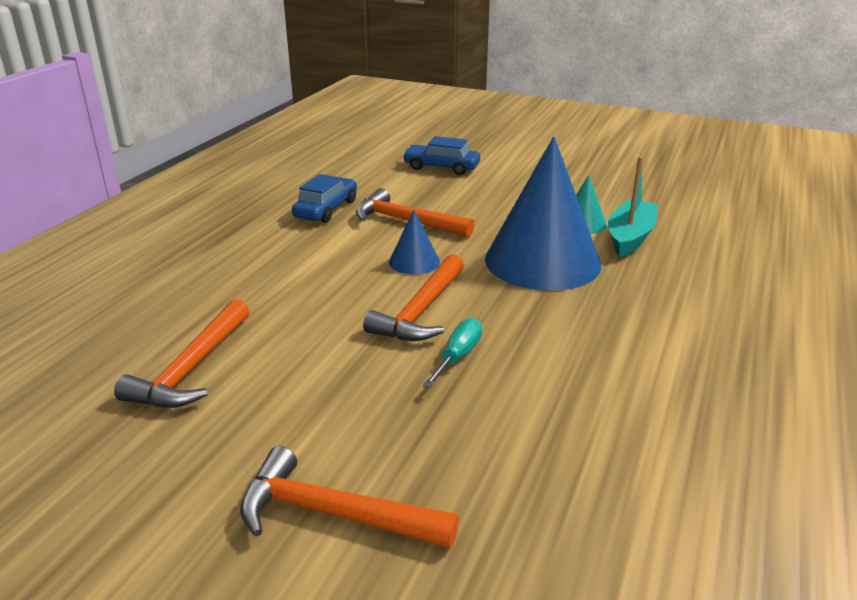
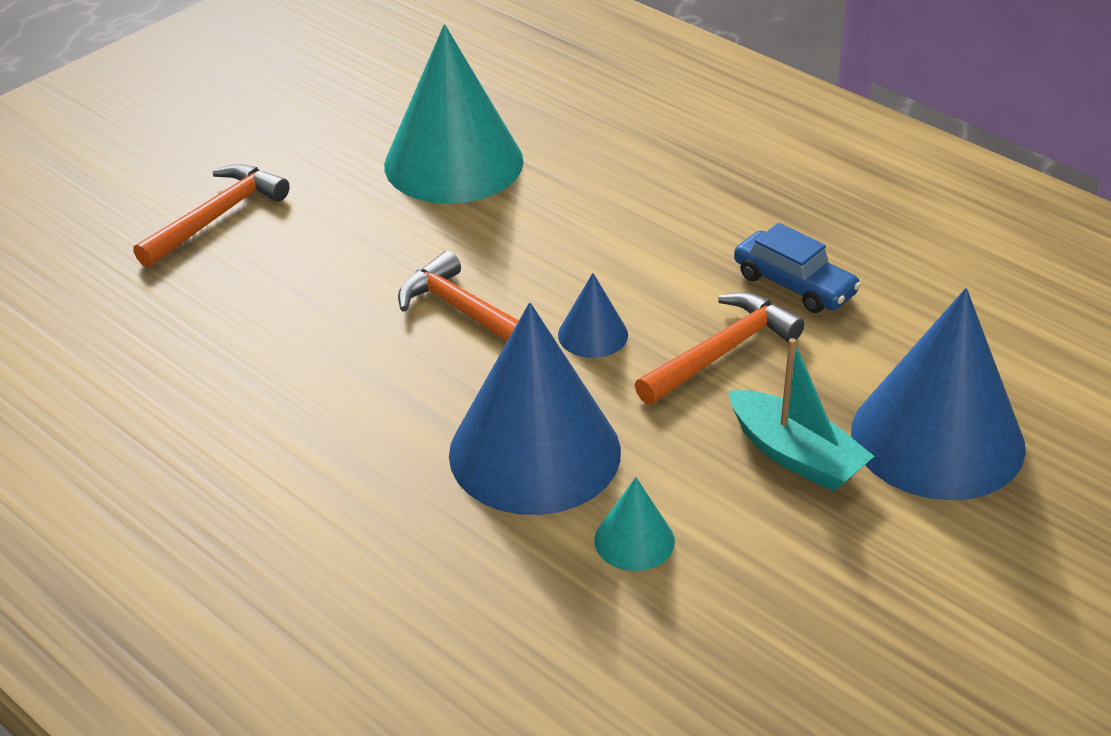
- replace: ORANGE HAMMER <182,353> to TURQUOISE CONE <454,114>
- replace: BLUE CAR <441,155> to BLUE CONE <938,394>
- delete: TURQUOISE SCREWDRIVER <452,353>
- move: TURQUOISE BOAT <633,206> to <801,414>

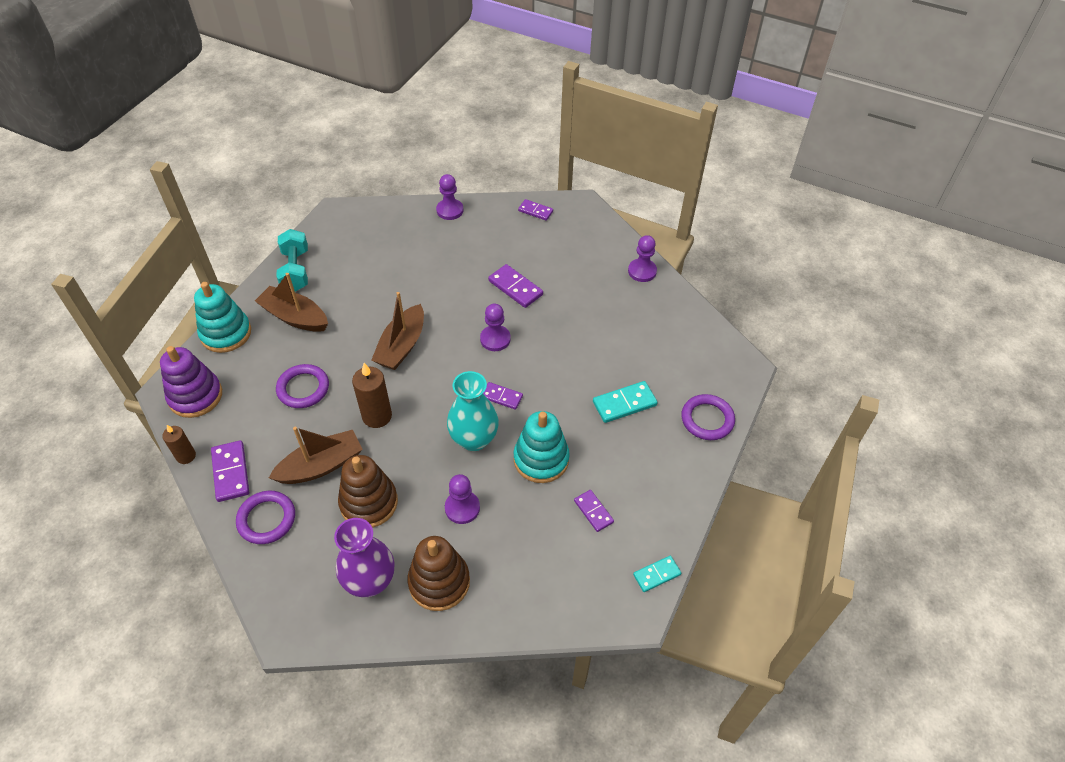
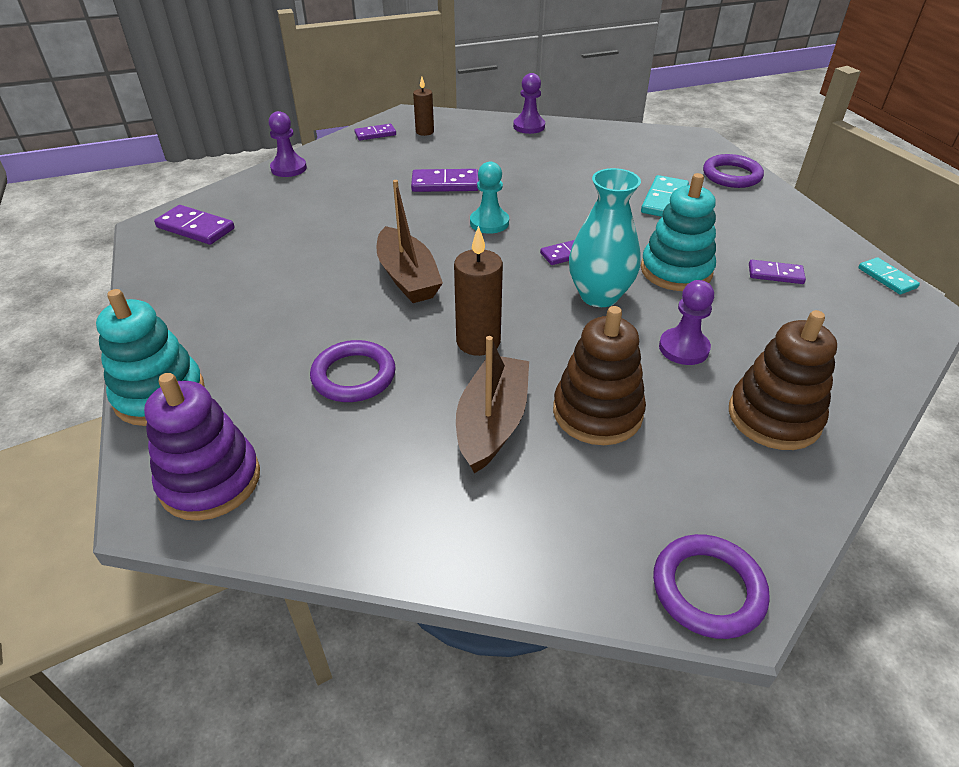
- move: BROWN CANDLE <179,444> to <423,106>
- move: PURPLE DOMINO <230,471> to <194,225>
- move: PURPLE RING <265,517> to <711,586>
- delete: BROWN BOAT <291,302>
- delete: TURQUOISE DUMBBELL <292,260>
- delete: PURPLE VASE <364,557>
- recolor: PURPLE PAWN <495,327> to TURQUOISE PAWN <489,198>
- rotate: TURQUOISE DOMINO <657,574> = <889,275> 45 degrees counterclockwise

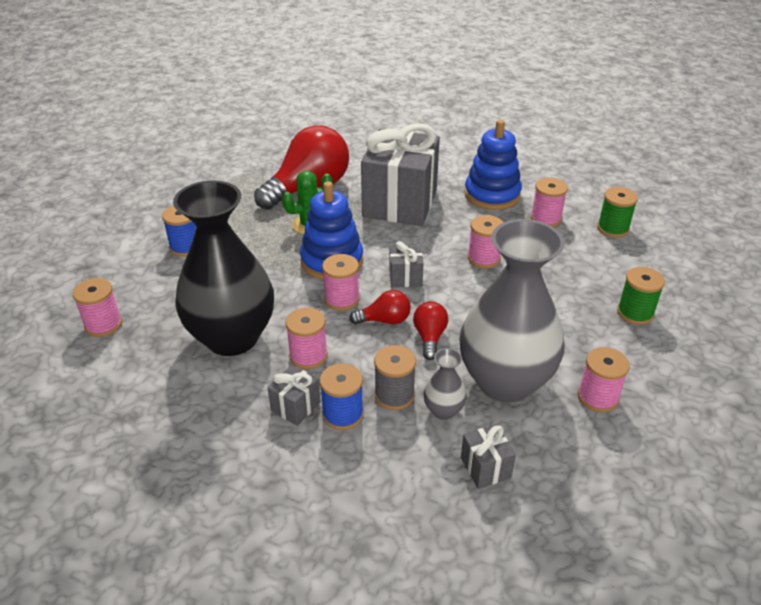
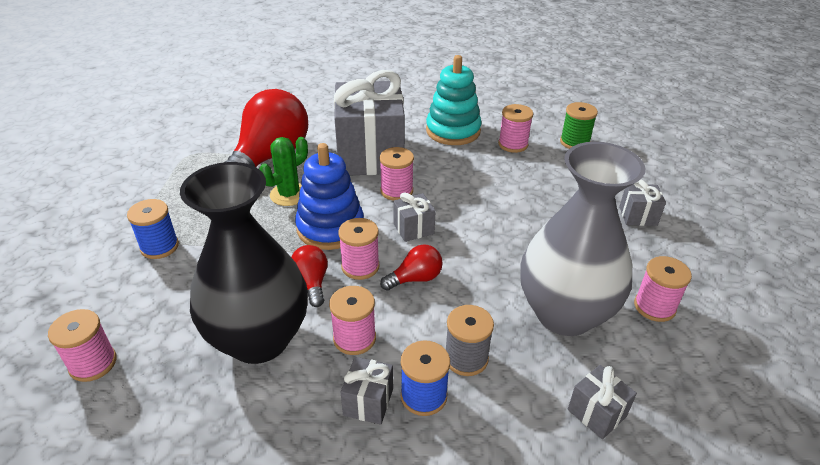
- move: RED LIGHT BULB <430,330> to <309,276>
- delete: GREY VASE <445,384>
- recolor: BLUE STACKING TOY <493,165> to TURQUOISE STACKING TOY <454,100>
- move: PINK SPOOL <486,241> to <397,174>
- replace: GREEN SPOOL <641,296> to GREY GIFT <642,202>

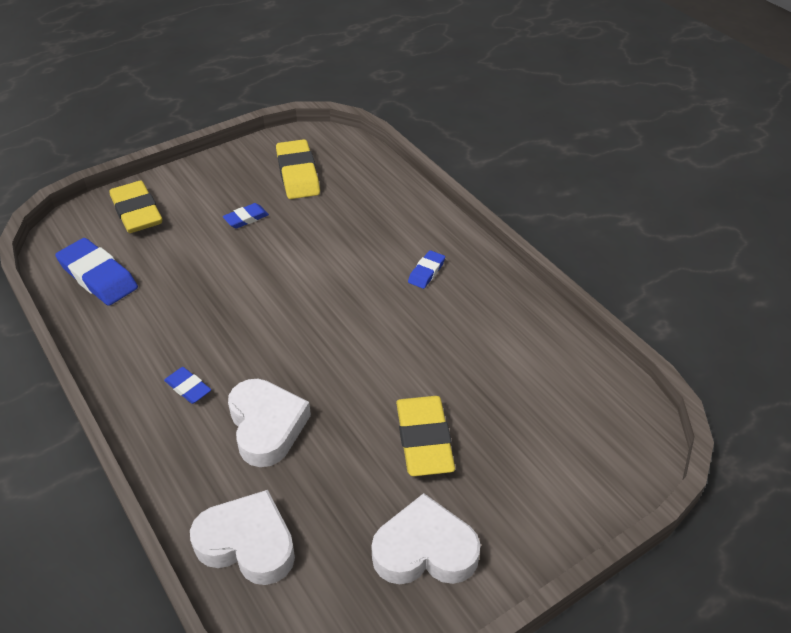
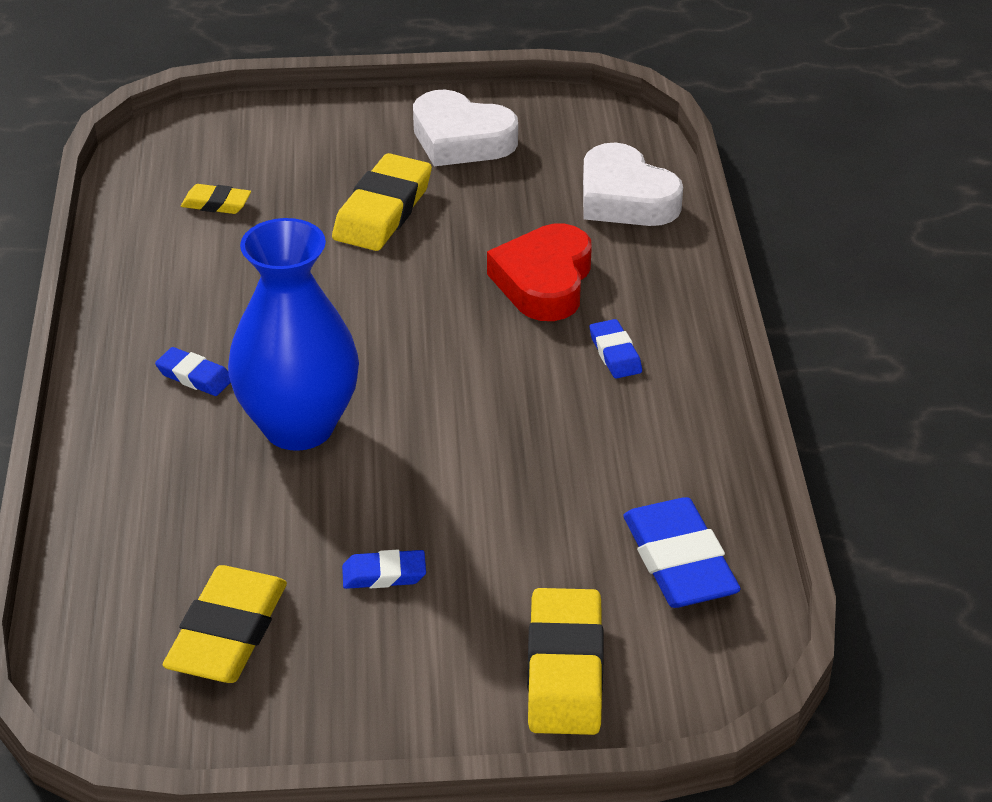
- recolor: WHITE HEART <269,423> to RED HEART <539,272>
- rotate: BLUE ERASER <426,269> = <193,371> 60 degrees clockwise
- insert: YELLOW ERASER <216,199>
- insert: BLUE VASE <293,334>

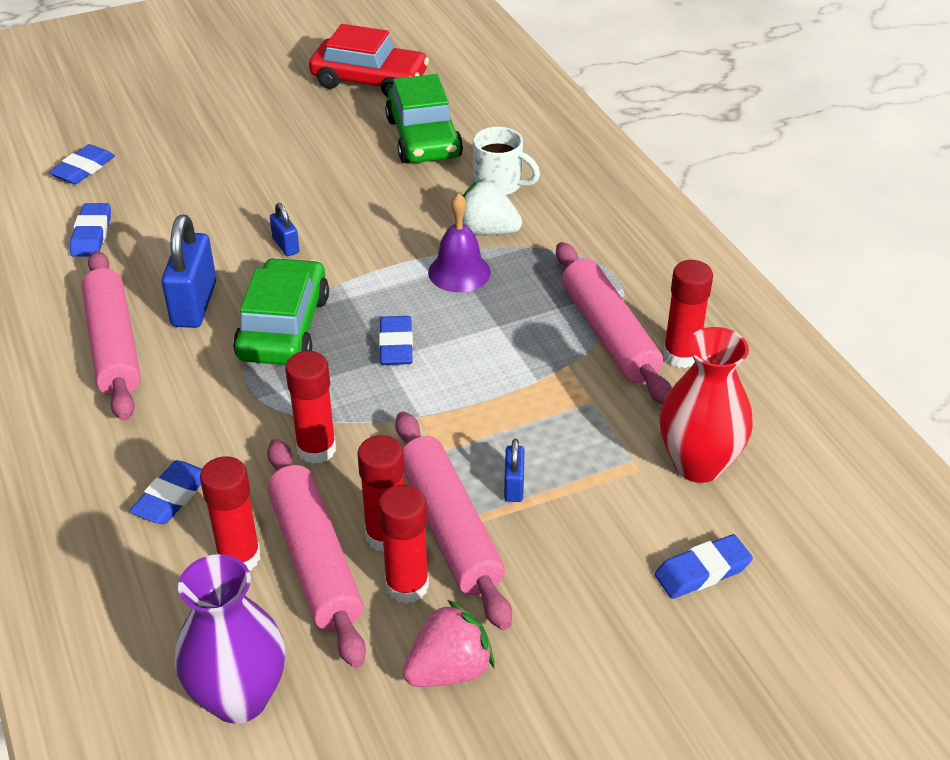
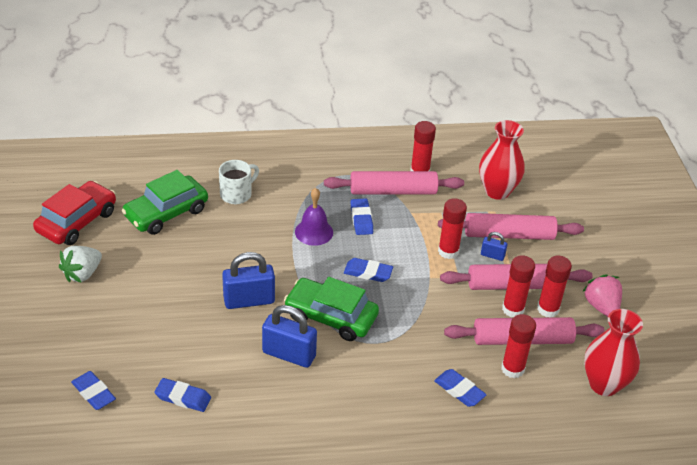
- move: PINK ROLLING PIN <111,336> to <511,226>
- recolor: PURPLE VASE <230,639> to RED VASE <613,352>
- resize: BLUE PADLOCK <285,229> = <248,280> x1.97
- move: RED GLUE STICK <310,407> to <452,228>
- rotate: GREEN CAR <424,118> = <164,202> 135 degrees clockwise
- move: WHITE STRAWBERRY <492,207> to <80,264>
- move: BLUE ERASER <703,566> to <362,216>

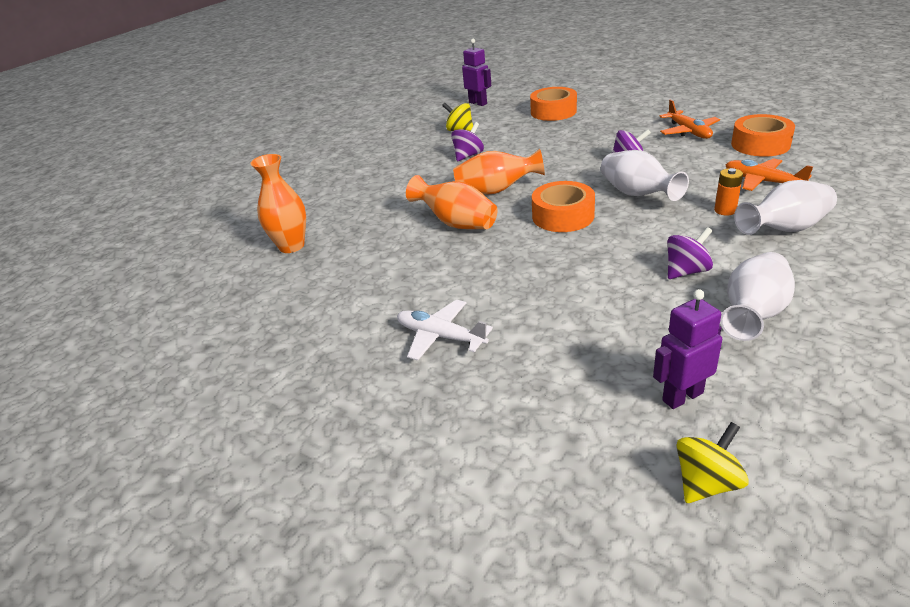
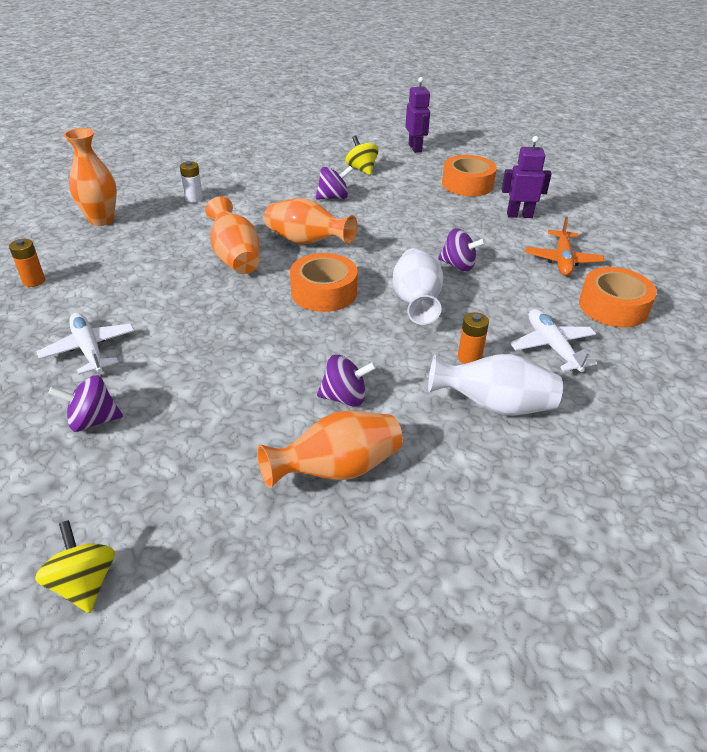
- move: PURPLE ROBOT <687,349> to <526,177>
- rotate: YELLOW SPINNING TOP <712,462> = <75,566> 105 degrees counterclockwise
- recolor: WHITE VASE <757,296> to ORANGE VASE <330,449>
- recolor: ORANGE PLANE <769,174> to WHITE PLANE <553,340>
- insert: ORANGE BATTERY <27,263>
- insert: PURPLE SPINNING TOP <85,403>
- insert: WHITE BATTERY <191,181>

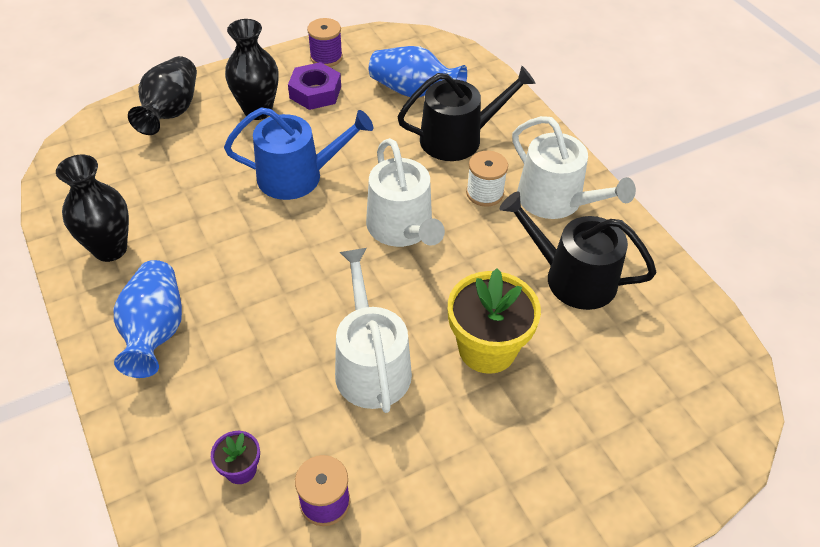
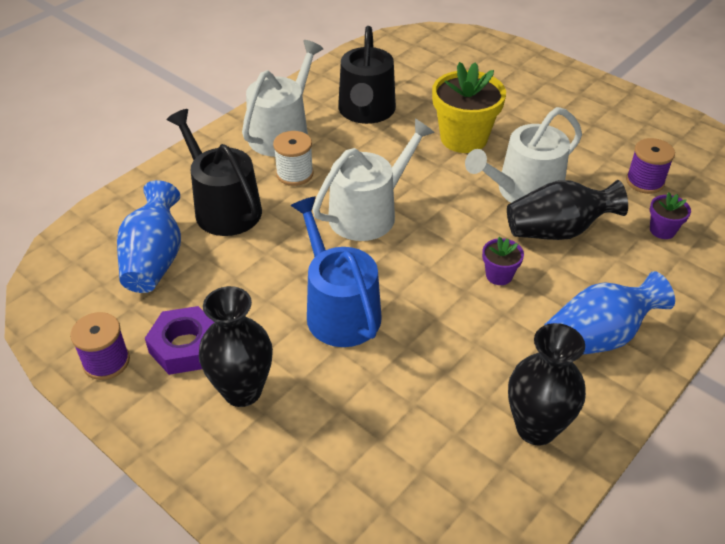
- move: BLACK VASE <162,95> to <567,210>
- insert: PURPLE FLOWER POT <503,261>

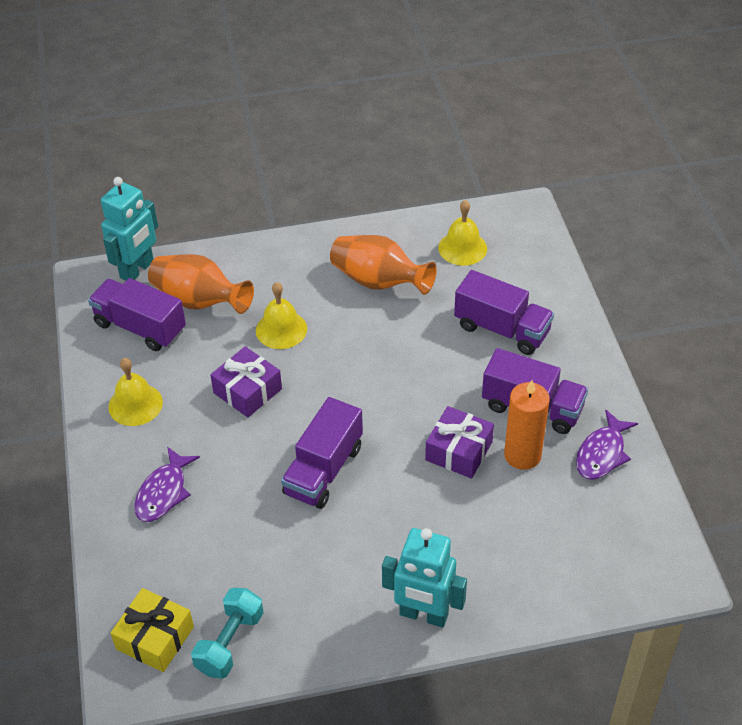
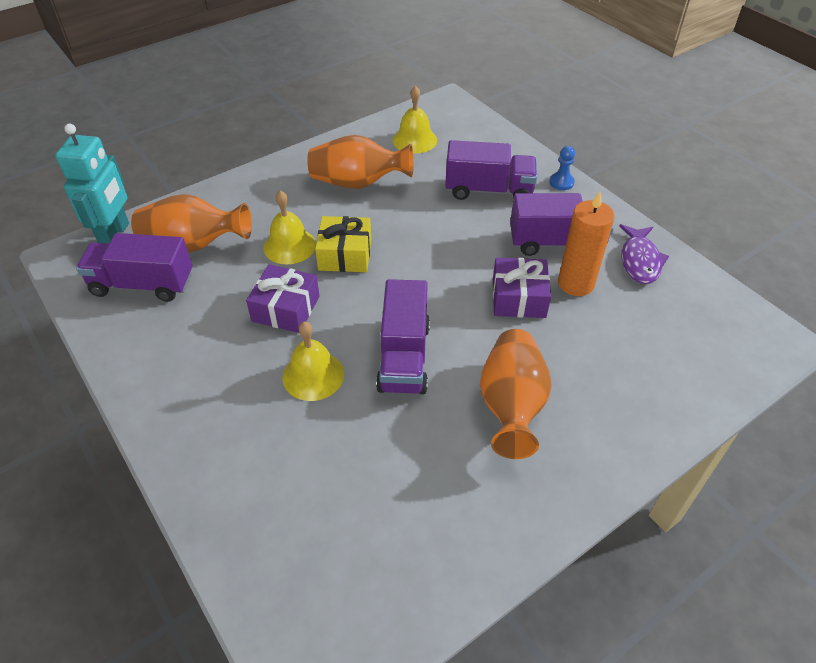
- move: YELLOW BELL <135,392> to <313,361>
- move: YELLOW GIFT <152,630> to <343,244>
- delete: PURPLE FISH <167,484>
- delete: TURQUOISE DUMBBELL <227,633>
- delete: TURQUOISE ROBOT <424,578>
- insert: ORANGE VASE <516,394>
- insert: BLUE PAWN <562,168>

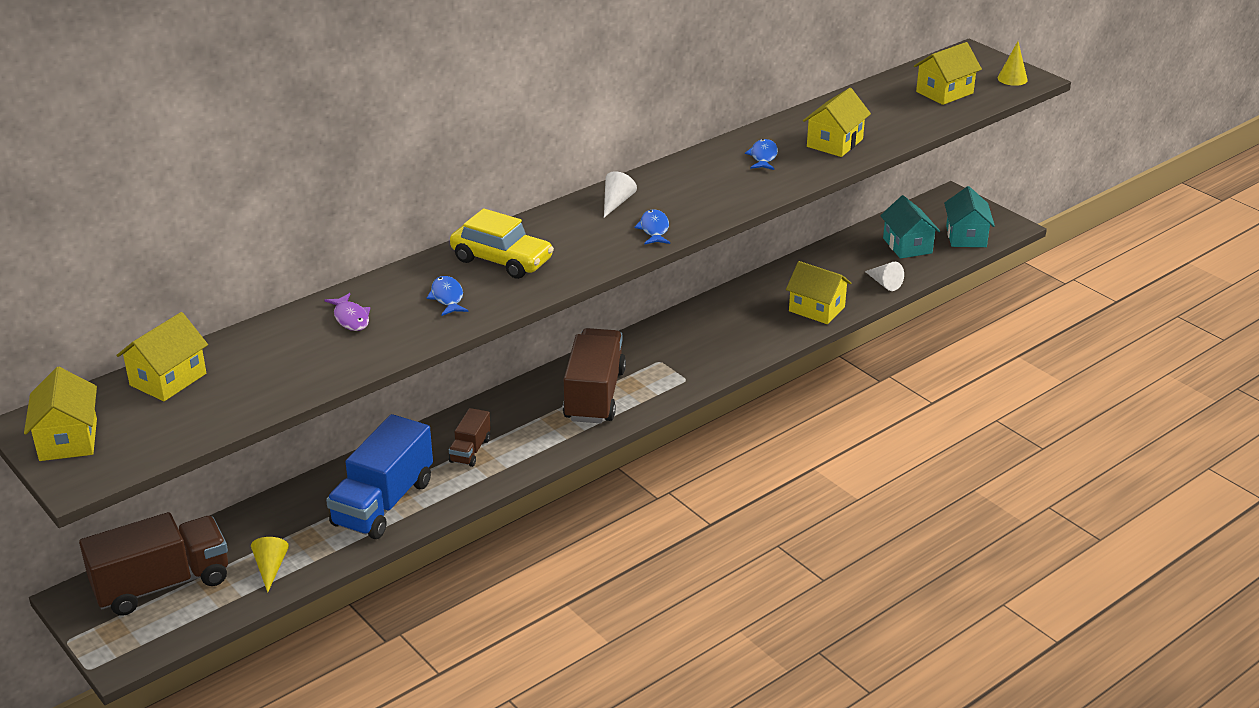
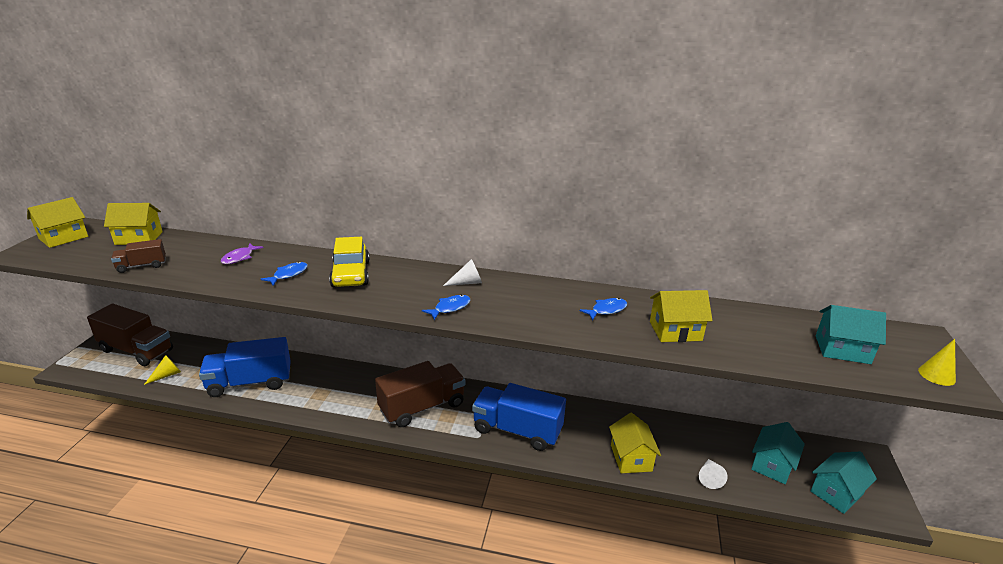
- move: BROWN TRUCK <470,437> to <138,256>
- recolor: YELLOW HOUSE <948,73> to TURQUOISE HOUSE <851,334>
- insert: BLUE TRUCK <519,417>

